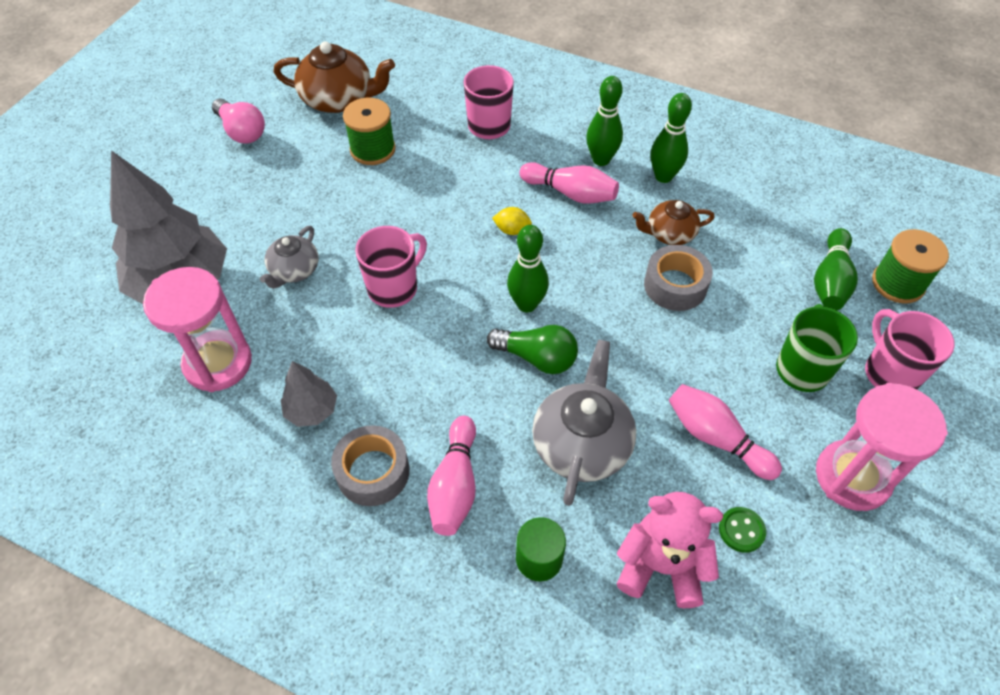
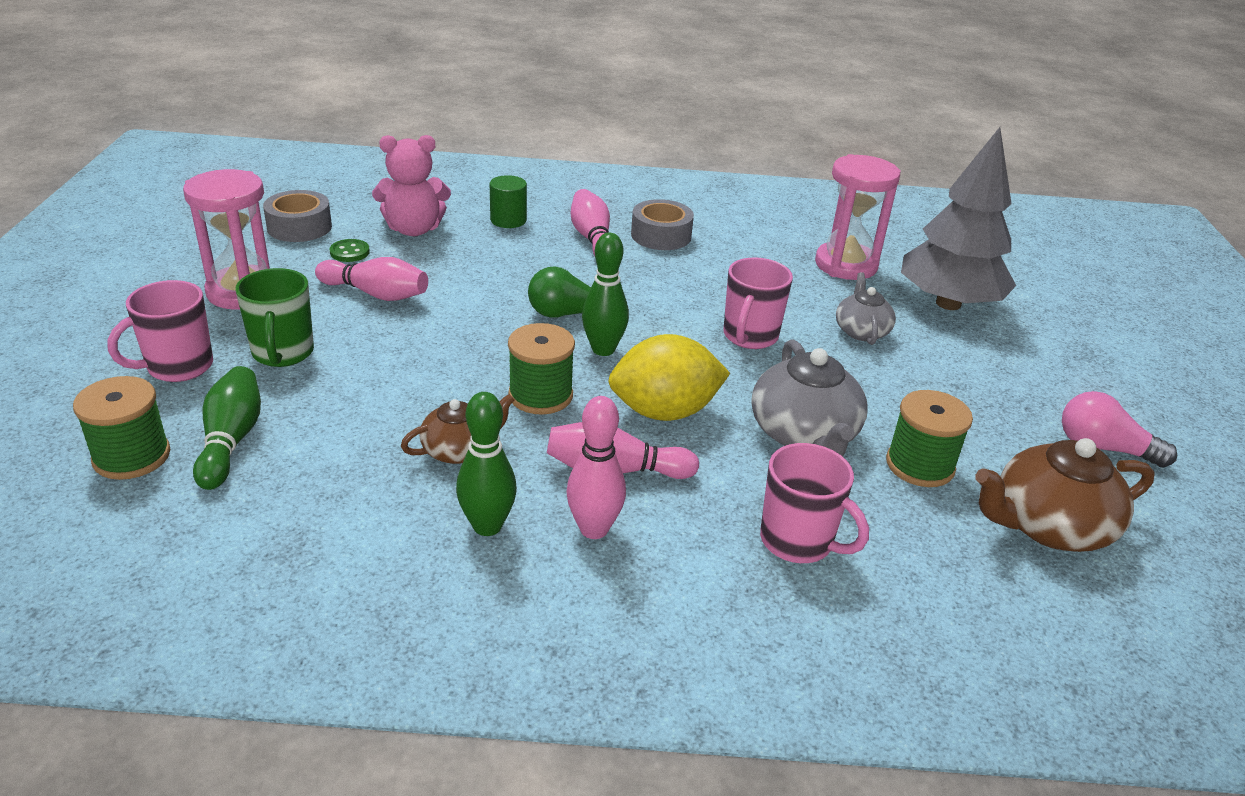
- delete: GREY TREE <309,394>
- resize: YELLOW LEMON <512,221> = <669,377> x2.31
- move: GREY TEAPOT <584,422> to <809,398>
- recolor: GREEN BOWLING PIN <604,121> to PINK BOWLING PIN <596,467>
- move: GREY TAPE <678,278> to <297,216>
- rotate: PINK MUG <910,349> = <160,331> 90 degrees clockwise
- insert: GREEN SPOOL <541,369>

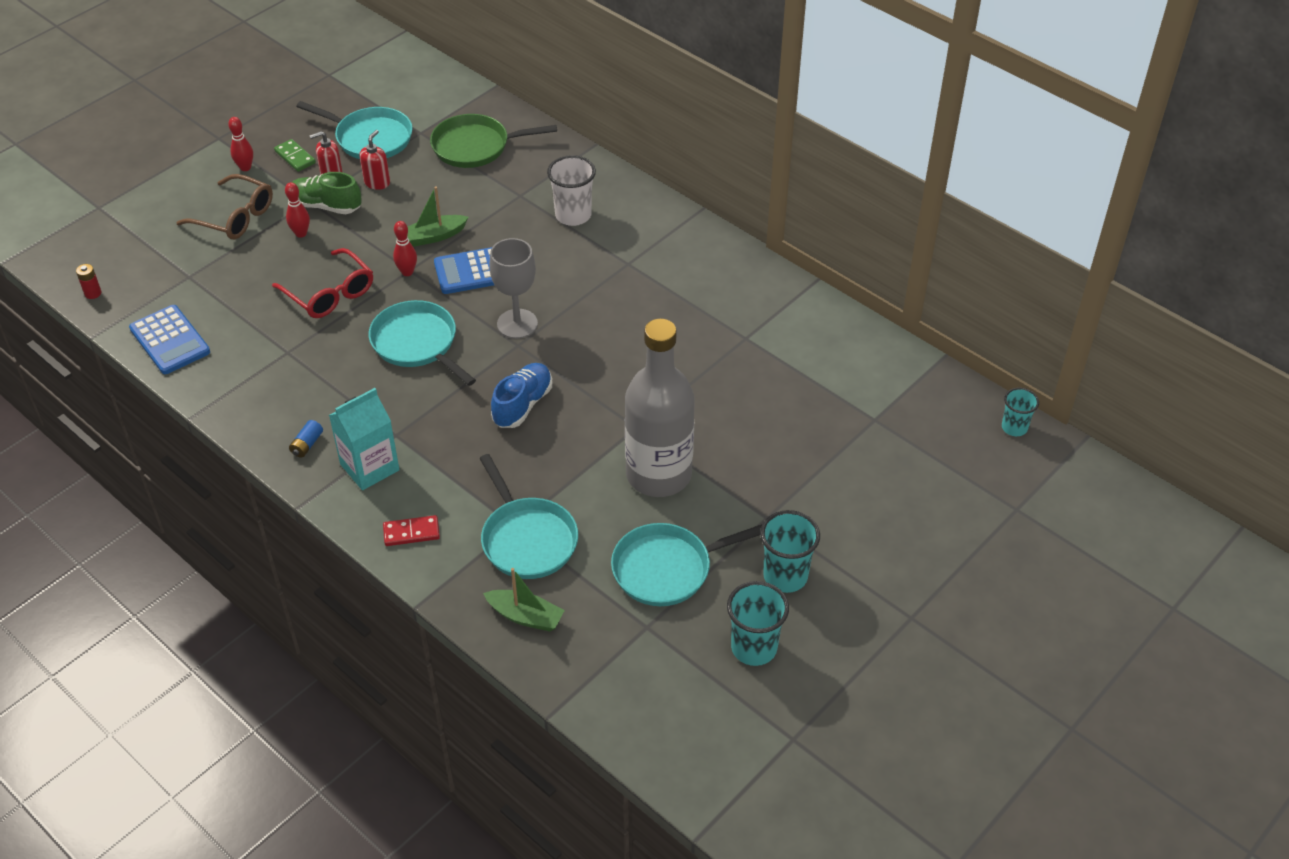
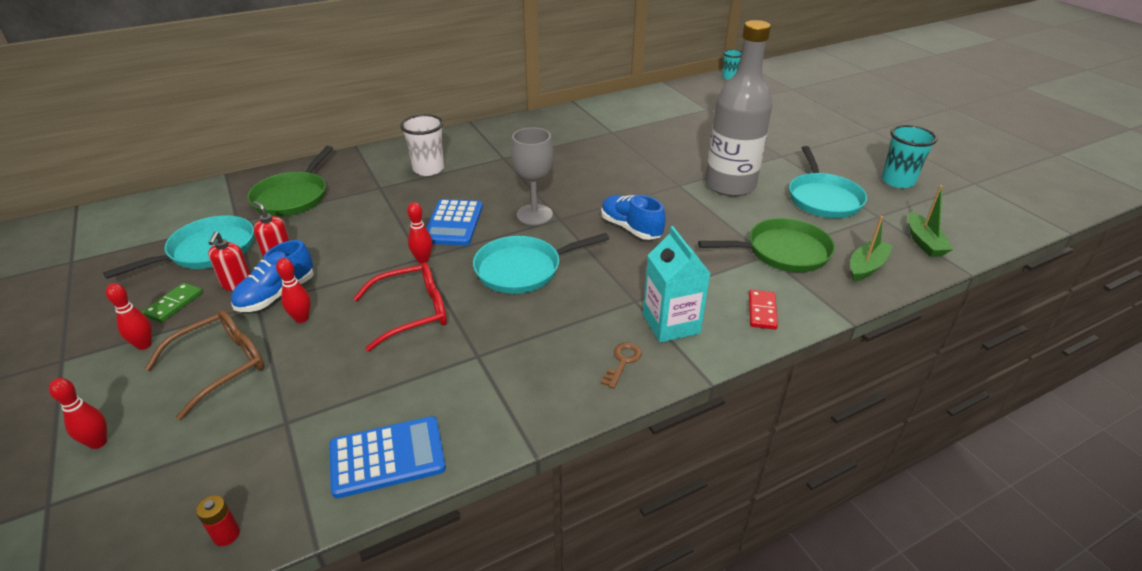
- rotate: GREEN DOMINO <295,155> = <172,303> 45 degrees counterclockwise
- replace: BLUE BATTERY <306,439> to BROWN KEY <621,365>
- recolor: GREEN SHOE <327,193> to BLUE SHOE <272,276>
- move: GREEN BOAT <437,217> to <930,221>
- recolor: TURQUOISE PAN <528,516> to GREEN PAN <766,245>
- delete: TURQUOISE CUP <790,551>
- insert: RED BOWLING PIN <78,413>

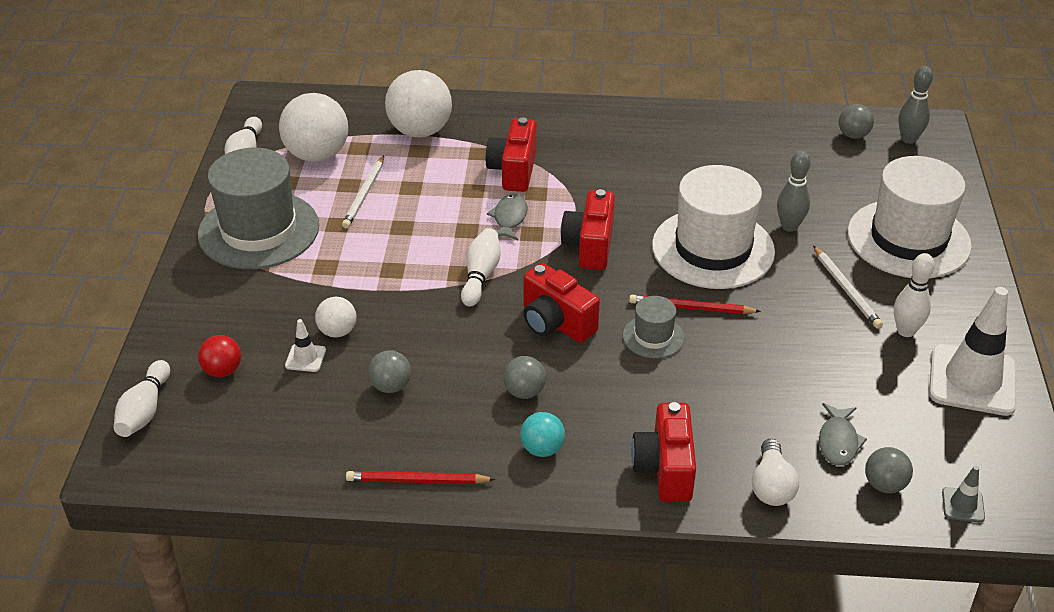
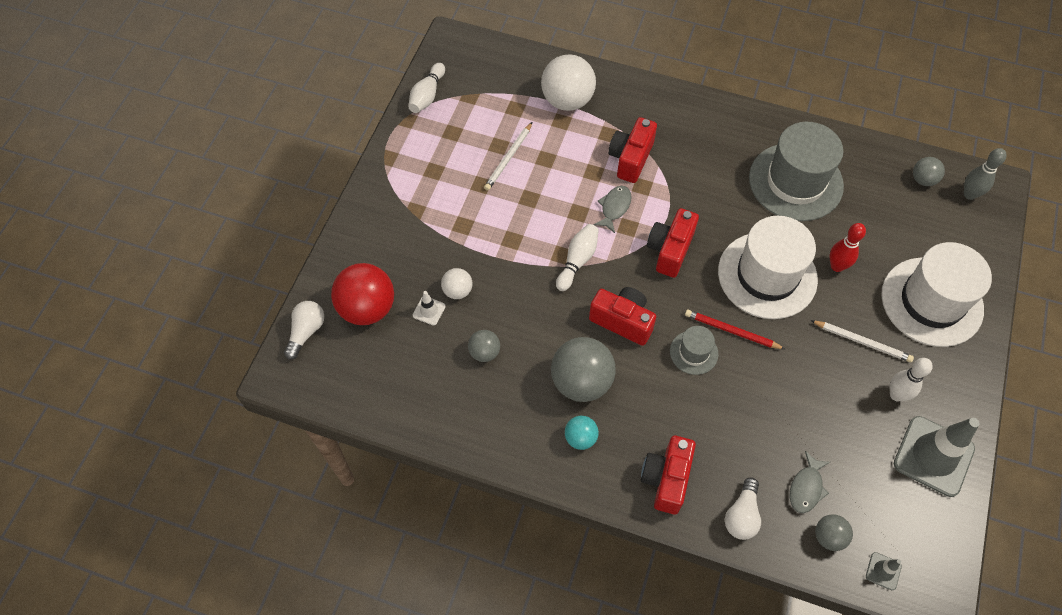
- replace: WHITE BOWLING PIN <142,398> to WHITE LIGHT BULB <304,330>
- move: GREY HAT <258,208> to <796,171>
- resize: RED BALL <219,356> = <362,294> x1.94
- delete: WHITE BALL <313,127>
- delete: RED PENCIL <421,477>
- resize: GREY BALL <524,377> = <583,369> x1.94
- rotate: RED CAMERA <562,303> = <622,316> 150 degrees clockwise
- recolor: GREY BOWLING PIN <794,191> to RED BOWLING PIN <848,247>
- rotate: WHITE PENCIL <848,287> = <862,341> 60 degrees counterclockwise
- recolor: WHITE TRAFFIC CONE <972,351> to GREY TRAFFIC CONE <937,456>

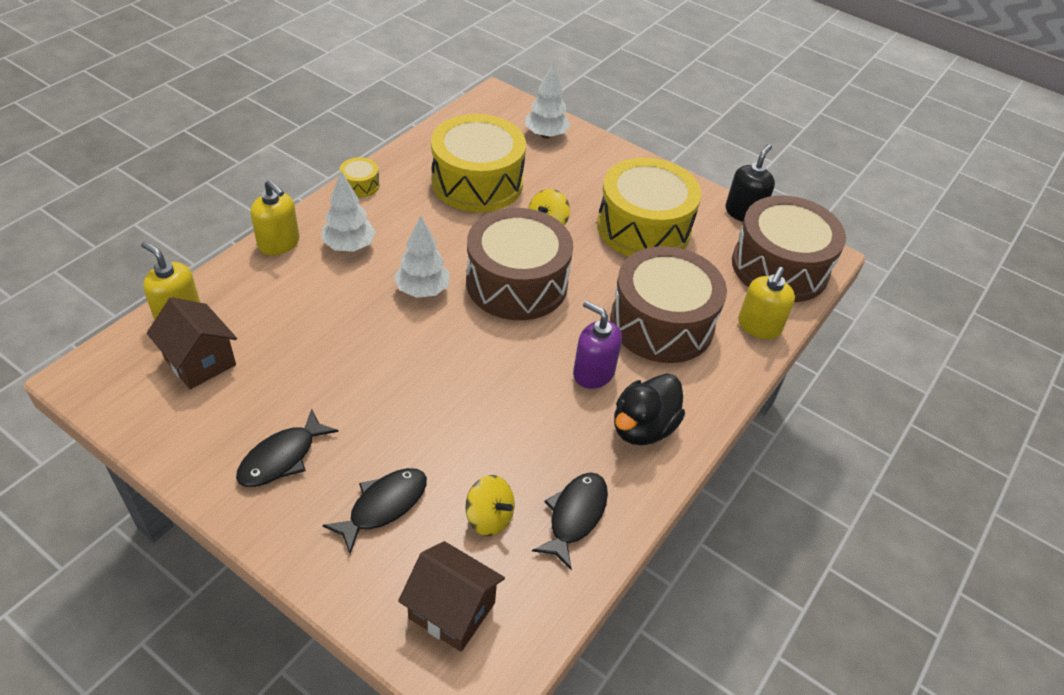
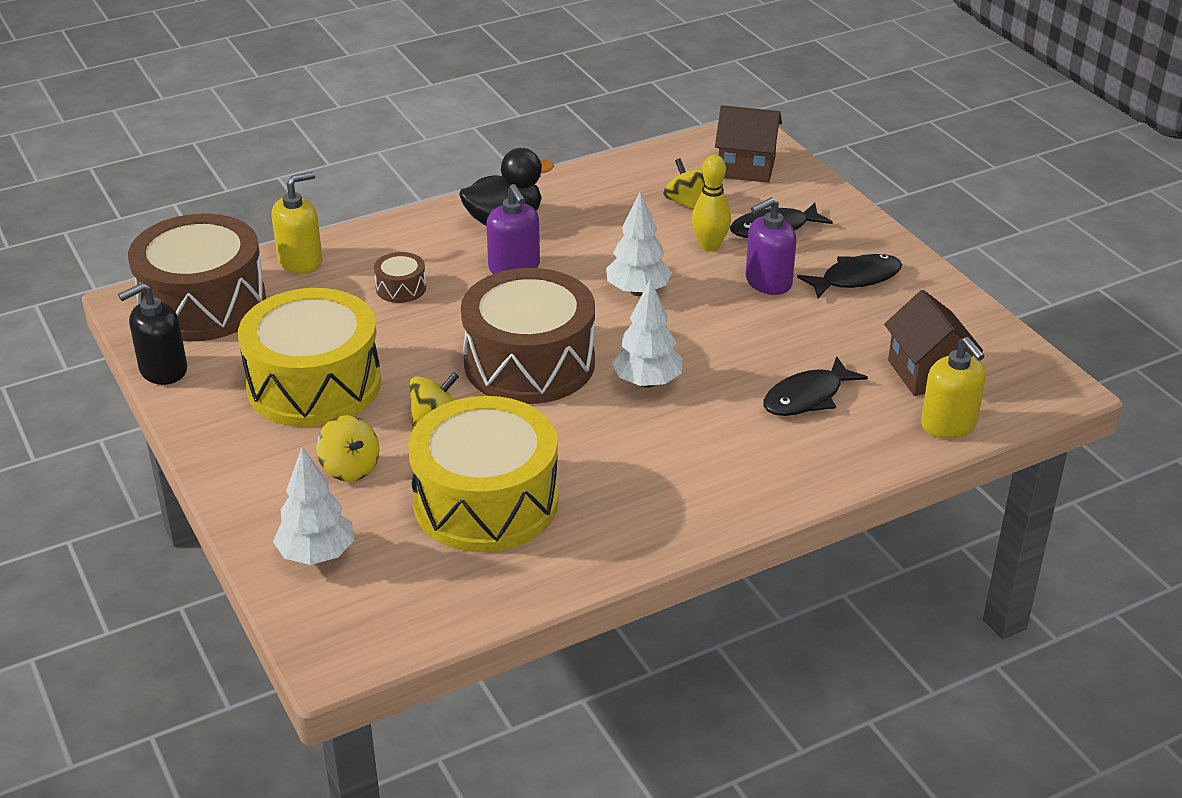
- delete: YELLOW SOAP DISPENSER <275,217>
- move: WHITE TREE <349,211> to <639,243>
- delete: YELLOW DRUM <359,177>
- rotate: BROWN HOUSE <451,596> = <748,144> 45 degrees counterclockwise
- move: BLACK FISH <570,521> to <815,386>
- resize: BROWN DRUM <668,304> = <400,277> x0.41
- insert: YELLOW SPINNING TOP <347,448>
- insert: YELLOW BOWLING PIN <711,203>
- insert: PURPLE SOAP DISPENSER <771,246>

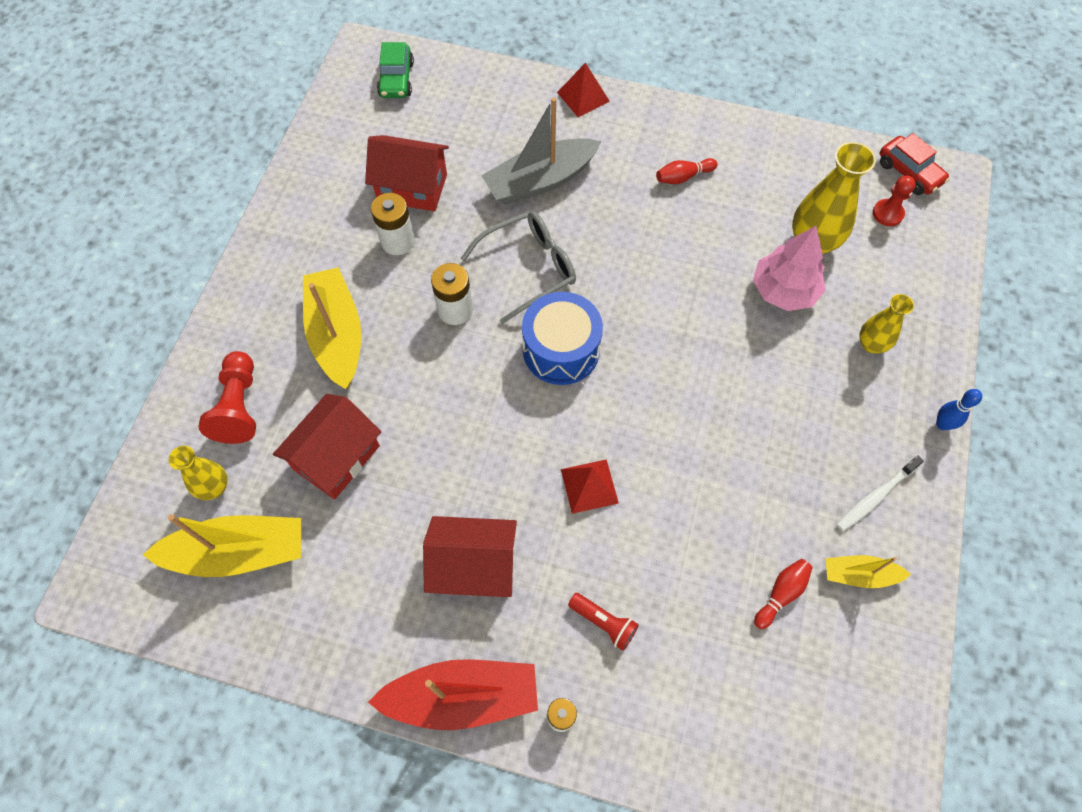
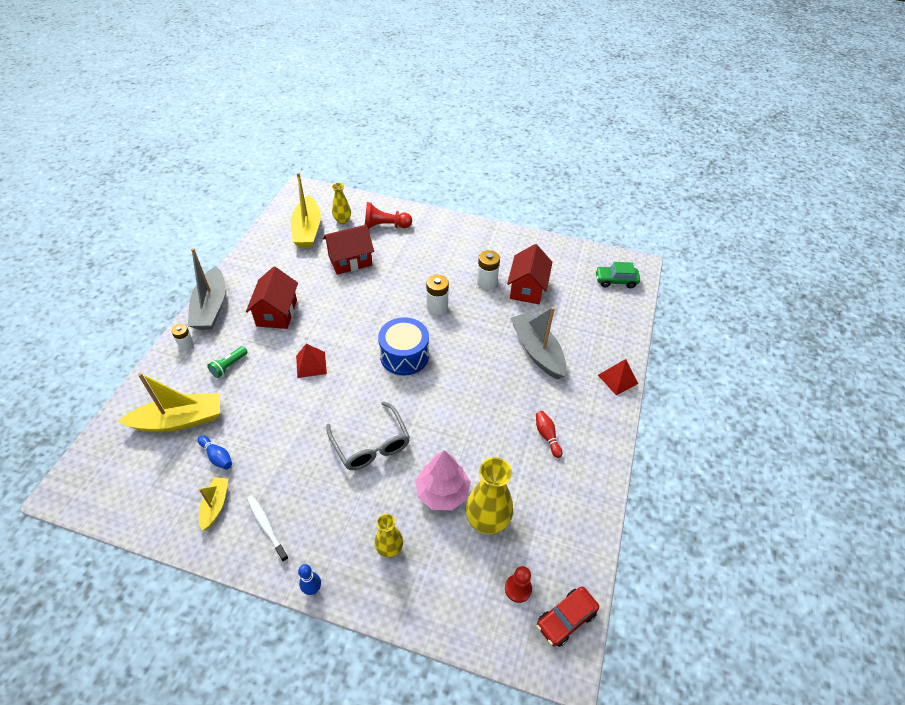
- rotate: RED HOUSE <327,446> = <348,250> 60 degrees counterclockwise
- move: YELLOW BOAT <332,328> to <169,402>
- recolor: RED BOAT <453,694> to GREY BOAT <206,289>
- move: GREY GLASSES <518,267> to <368,435>
- recolor: RED FLASHLIGHT <603,622> to GREEN FLASHLIGHT <227,362>
- recolor: RED BOWLING PIN <783,594> to BLUE BOWLING PIN <215,452>

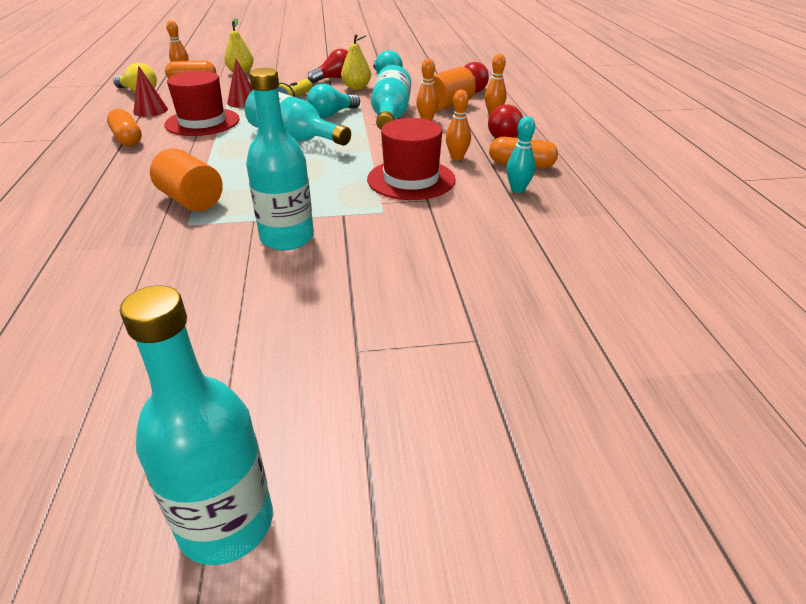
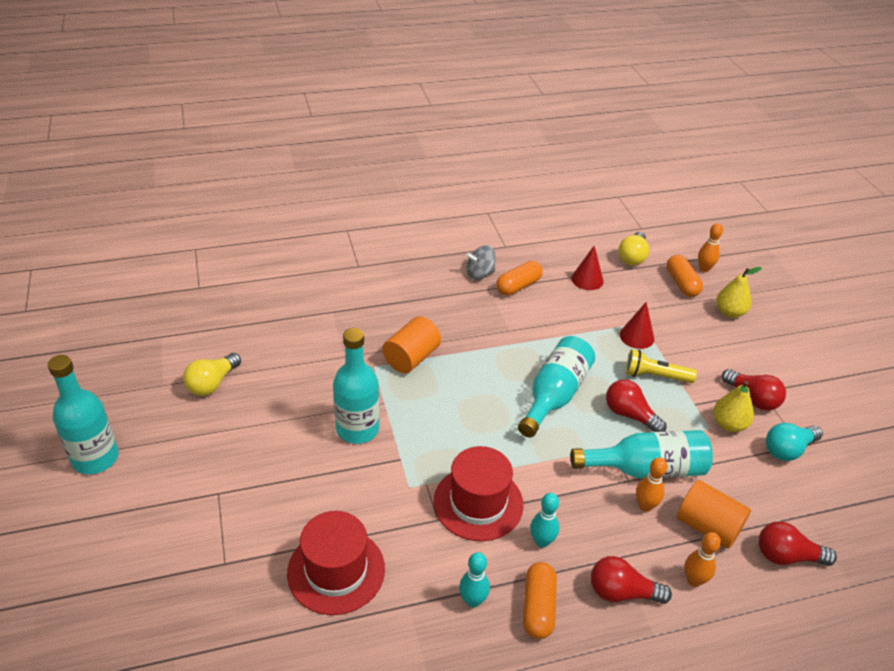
- move: RED HAT <202,103> to <336,563>
- recolor: TURQUOISE LIGHT BULB <333,101> to RED LIGHT BULB <636,405>
- recolor: ORANGE BOWLING PIN <458,125> to TURQUOISE BOWLING PIN <544,520>
- insert: YELLOW LIGHT BULB <212,374>
- insert: GREY SPINNING TOP <481,262>

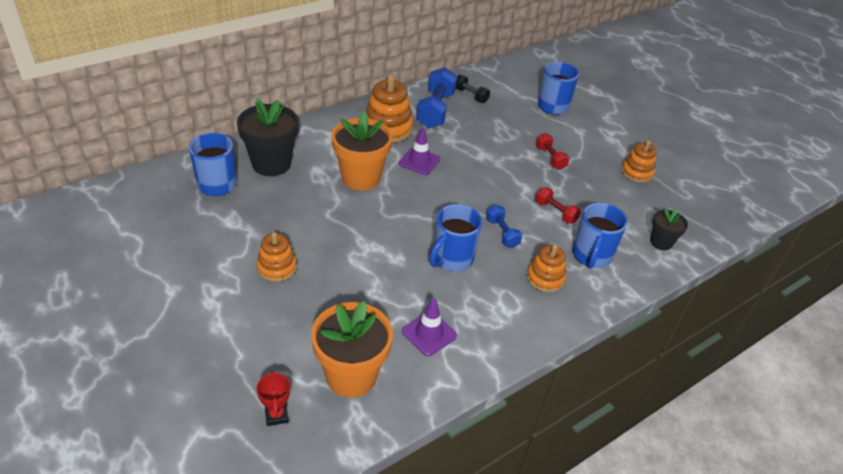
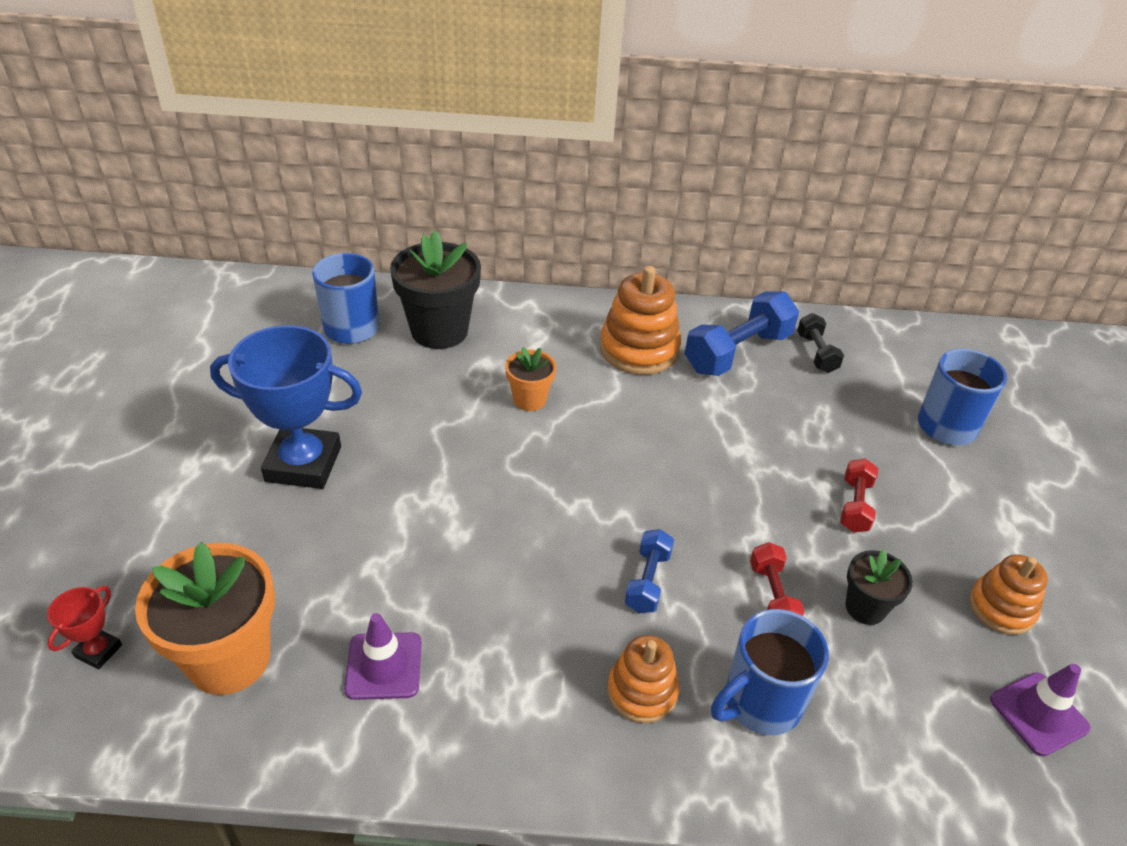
- replace: ORANGE STACKING TOY <277,257> to BLUE TROPHY <286,407>
- resize: ORANGE FLOWER POT <361,151> = <530,379> x0.54
- move: PURPLE TRAFFIC CONE <419,151> to <1040,710>
- delete: BLUE MUG <455,237>
- move: BLACK FLOWER POT <669,229> to <879,587>

